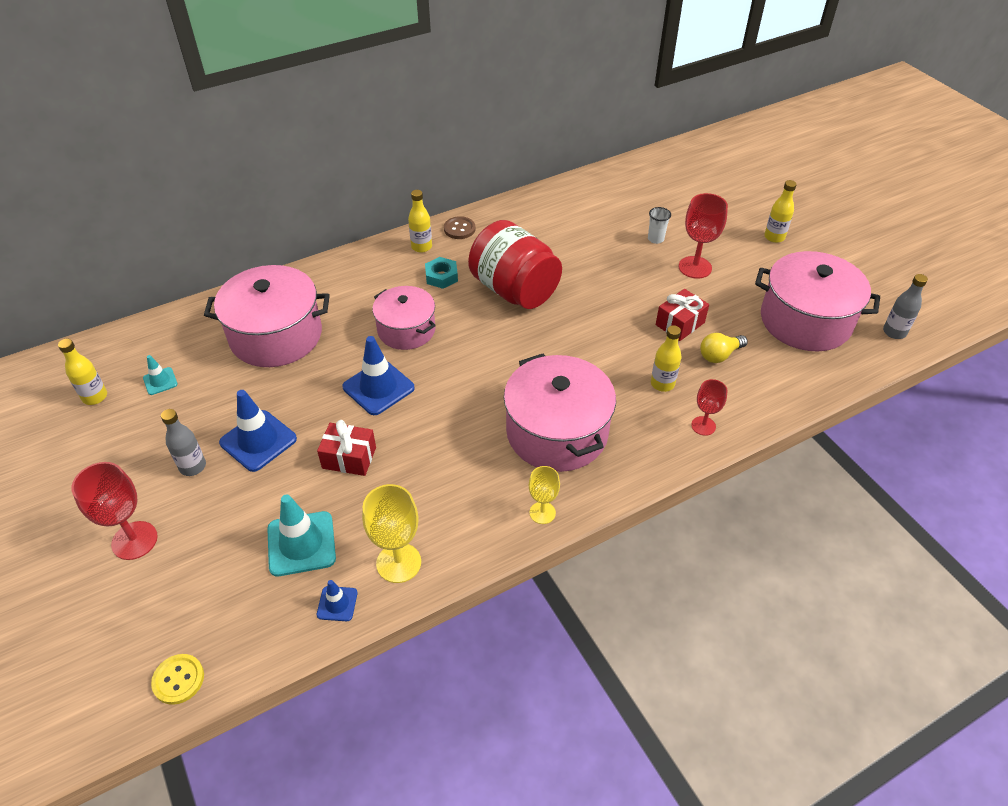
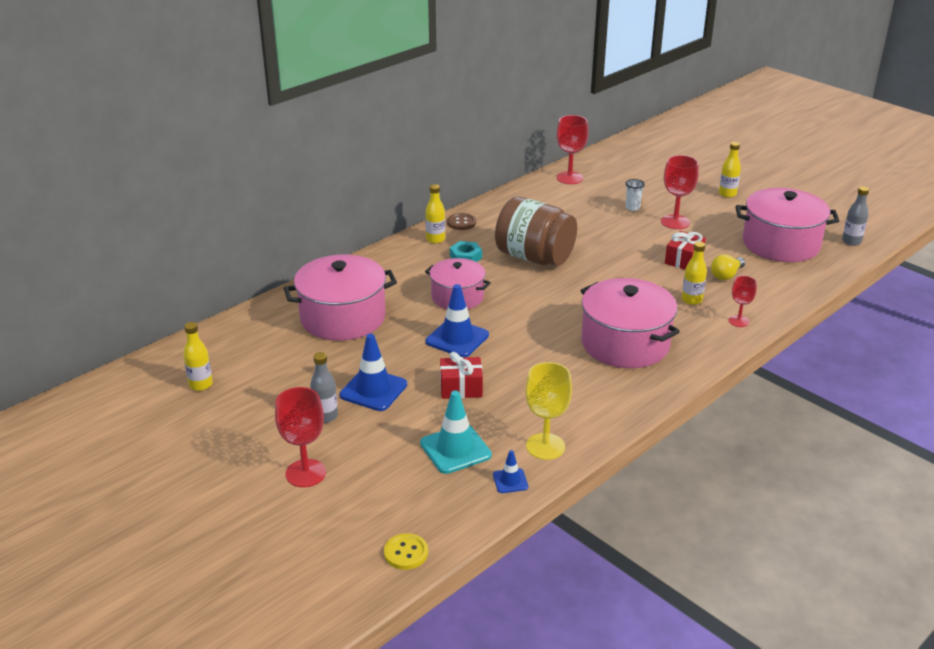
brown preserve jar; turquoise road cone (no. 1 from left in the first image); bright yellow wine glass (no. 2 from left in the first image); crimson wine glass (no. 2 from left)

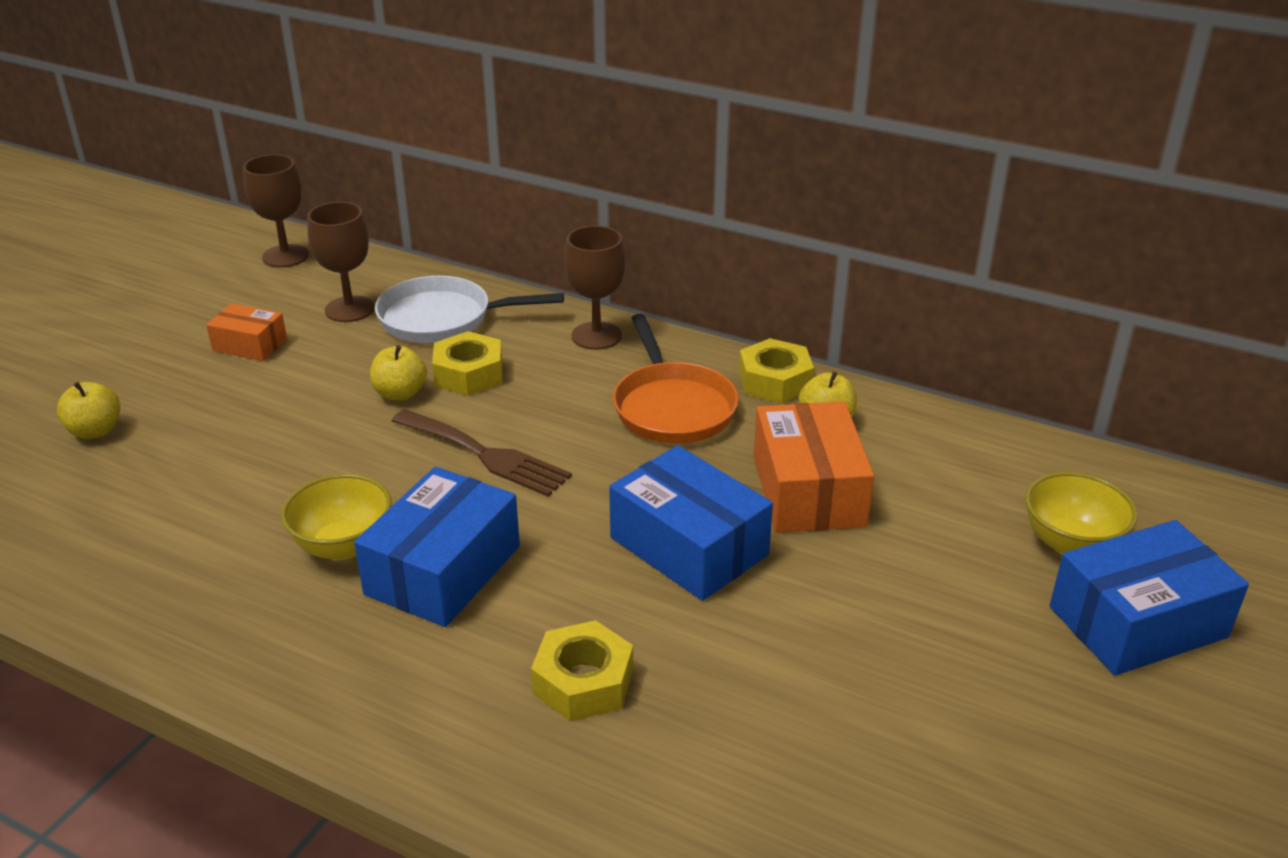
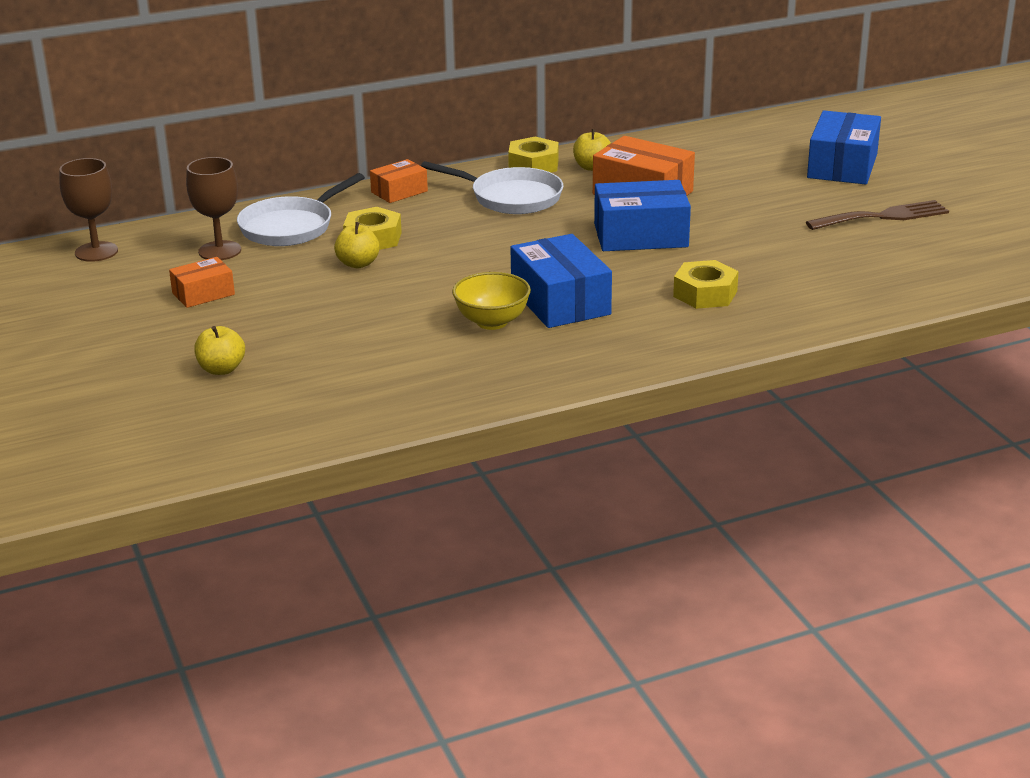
bright orange box (no. 2 from left); snow-white frying pan (no. 2 from left); brown fork; bright yellow bowl (no. 2 from left in the first image)

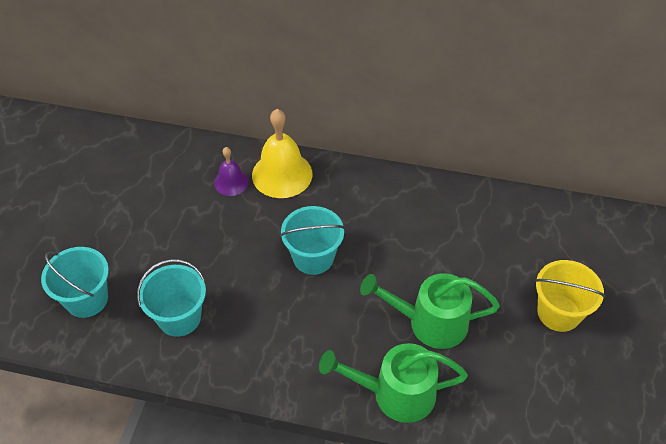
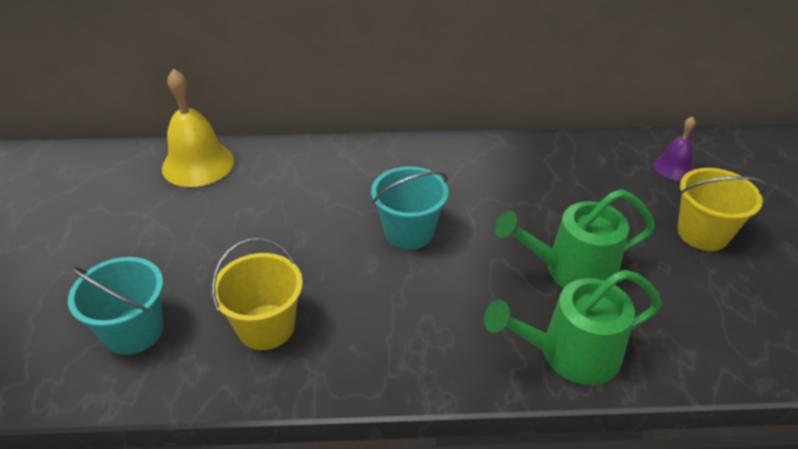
bright yellow school bell; violet school bell; bright yellow pail (no. 1 from left)

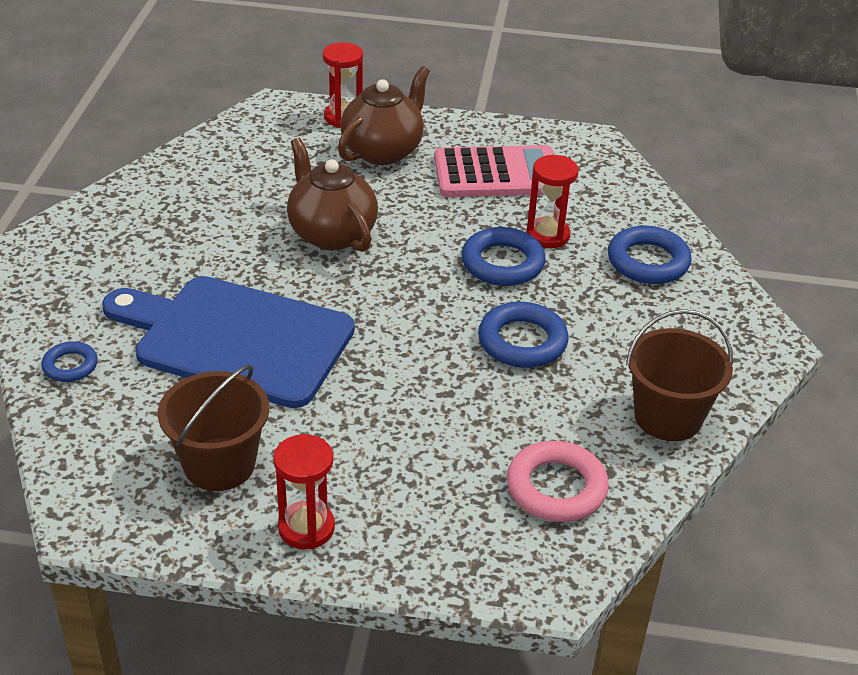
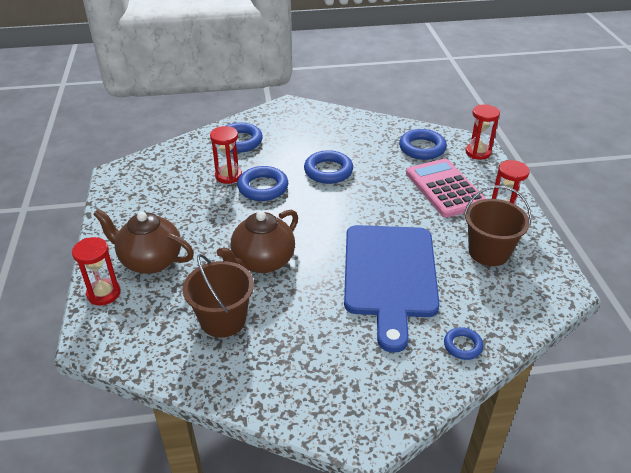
rose-pink calculator; brown pail (no. 1 from left); cobalt hoop (no. 4 from left); crimson sandglass (no. 3 from left)

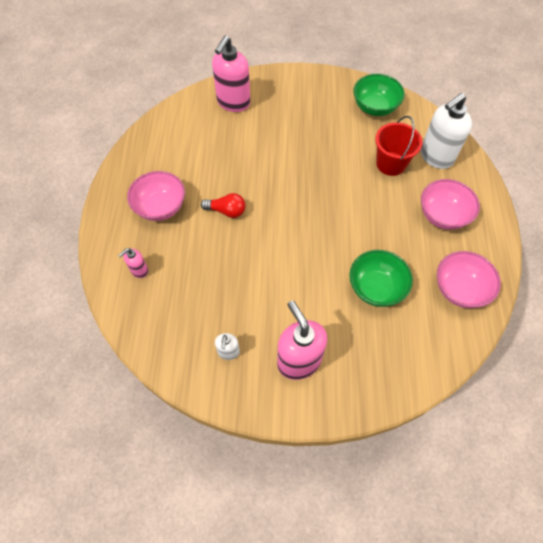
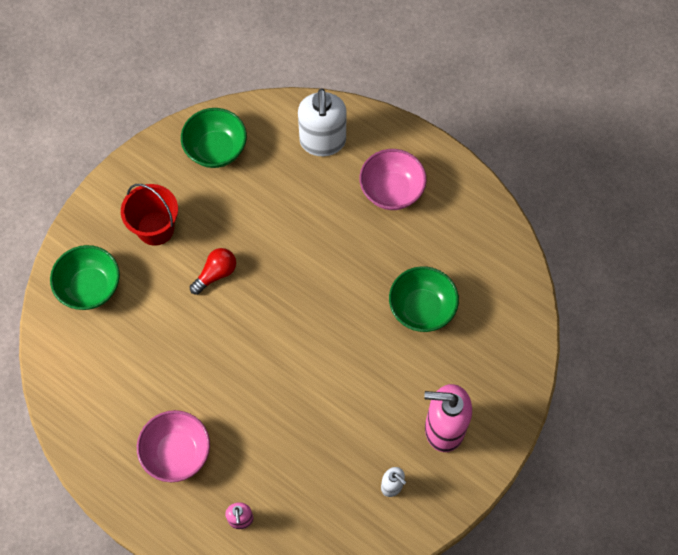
green bowl (no. 1 from left); crimson pail; crimson light bulb; rose-pink bowl (no. 3 from left in the first image)

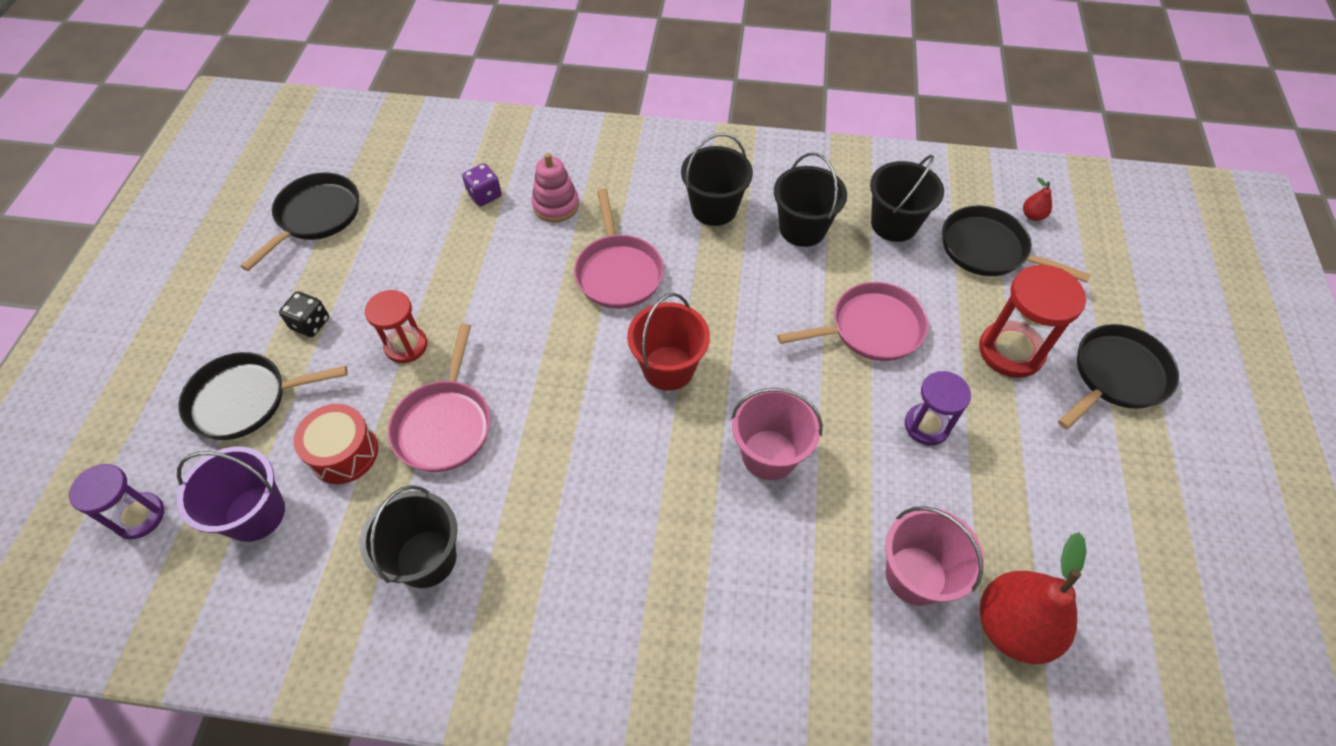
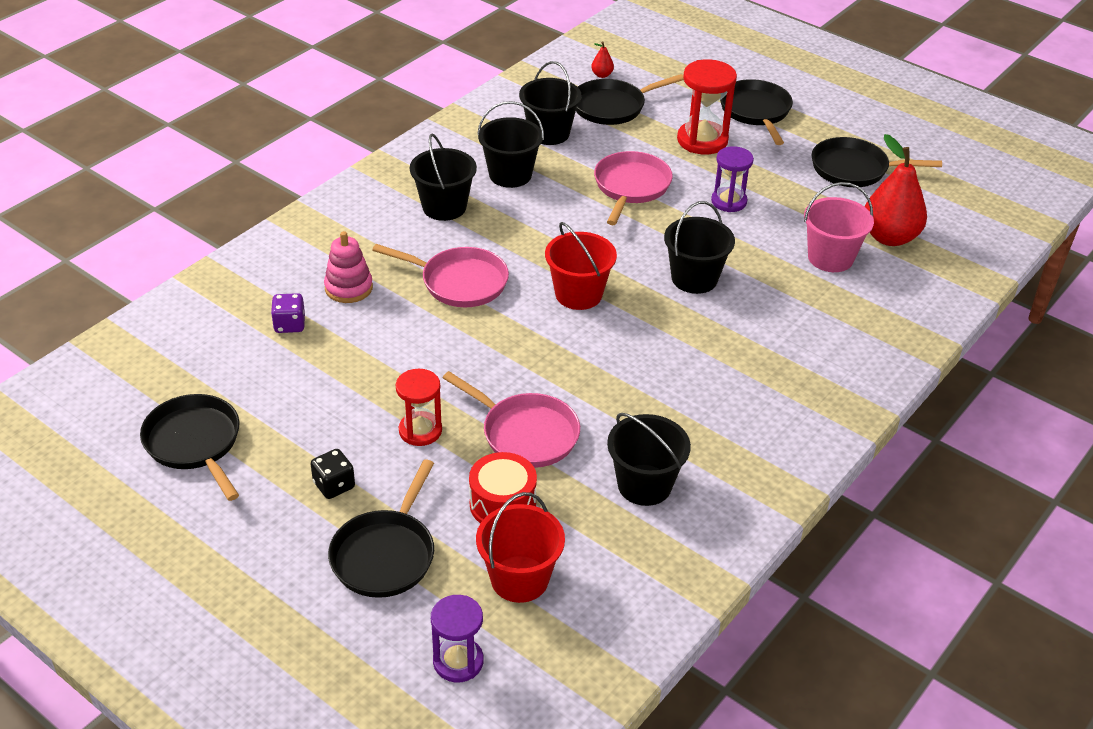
jet-black pail (no. 5 from left); crimson pail (no. 1 from left); jet-black frying pan (no. 5 from left)

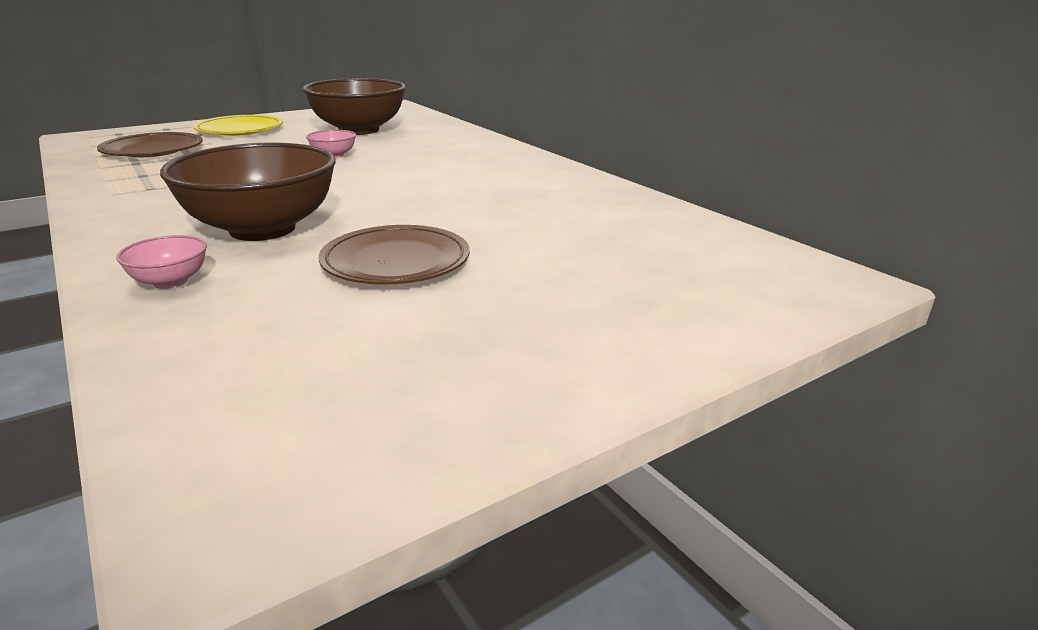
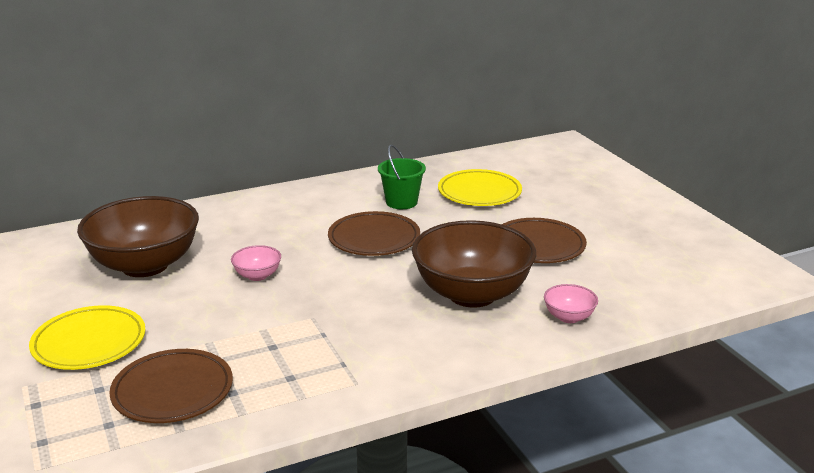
green pail; bright yellow plate (no. 2 from left); brown plate (no. 2 from left)

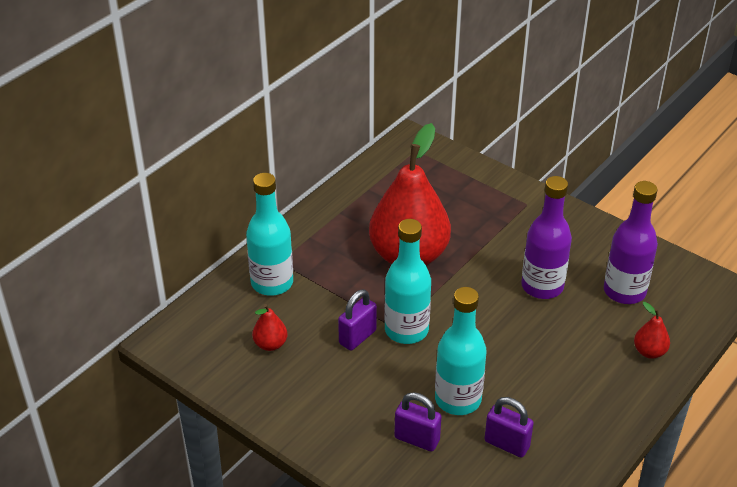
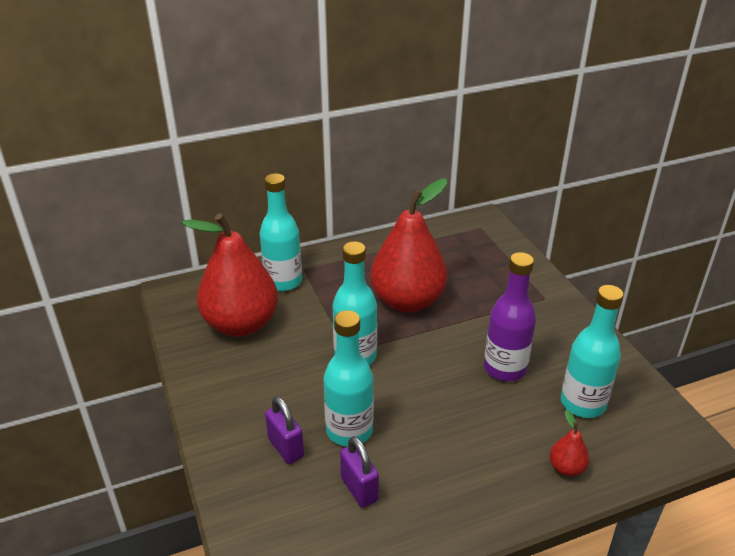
turquoise bottle (no. 4 from left); violet small lock (no. 1 from left in the first image); crimson toy pear (no. 1 from left)

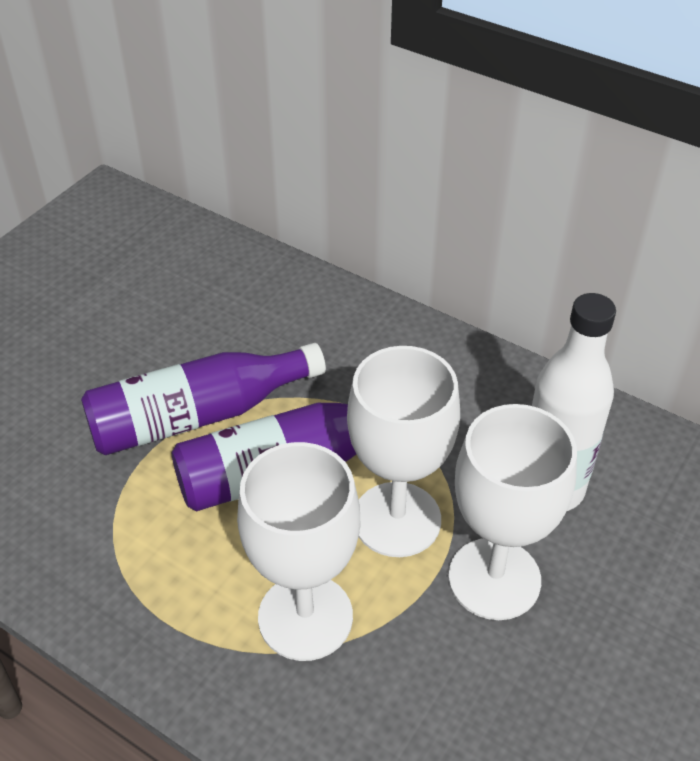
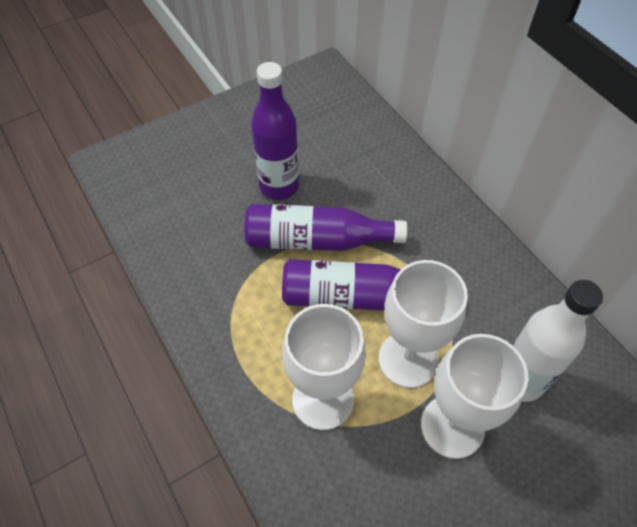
violet bottle (no. 1 from left)

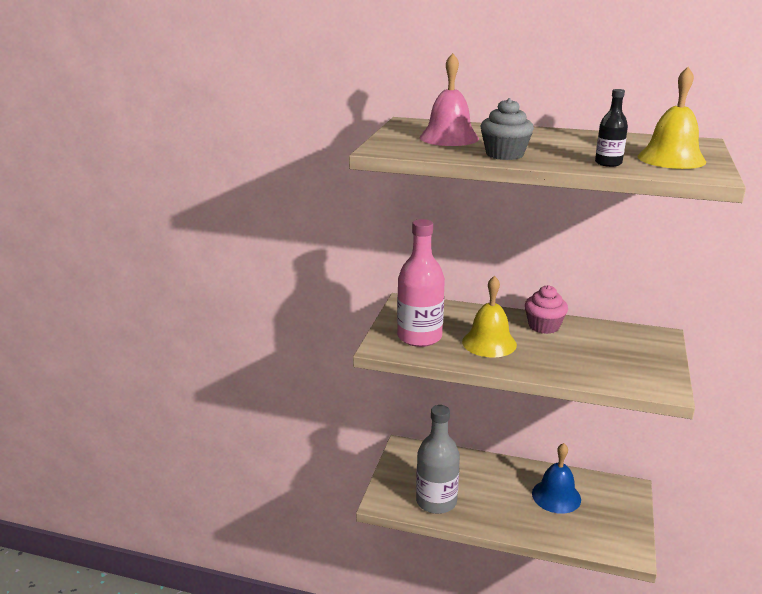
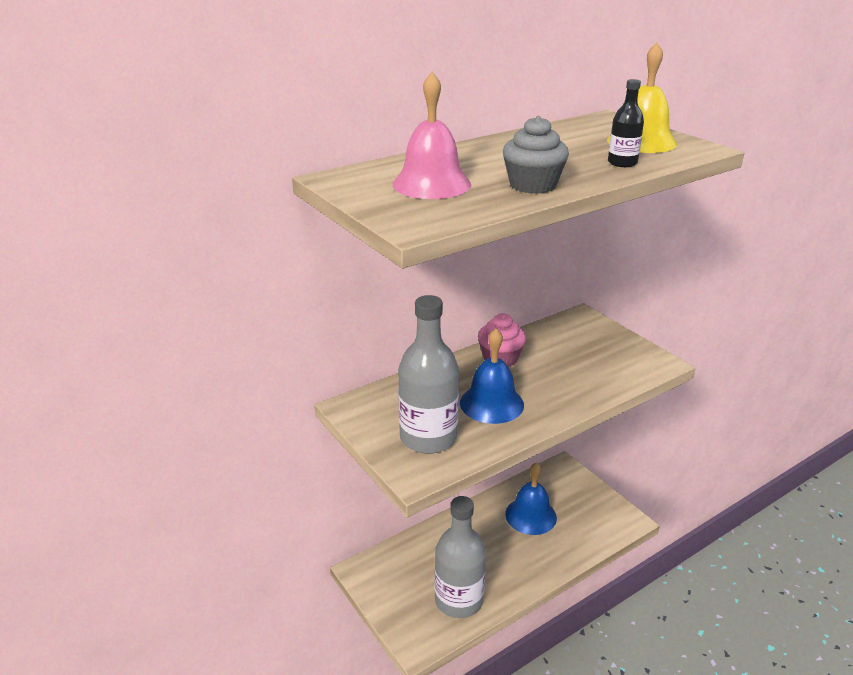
gray bottle (no. 1 from left); cobalt school bell (no. 1 from left)

